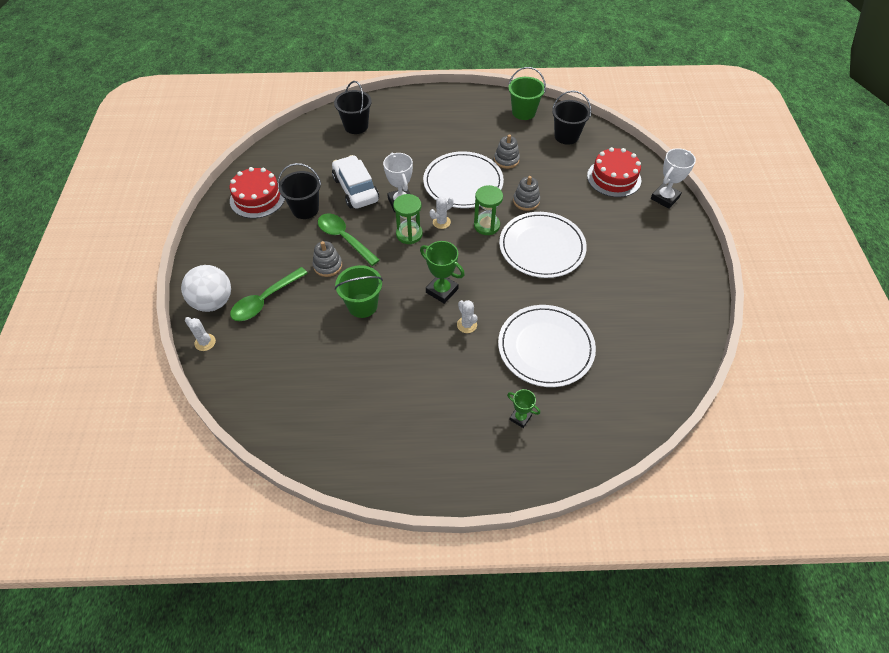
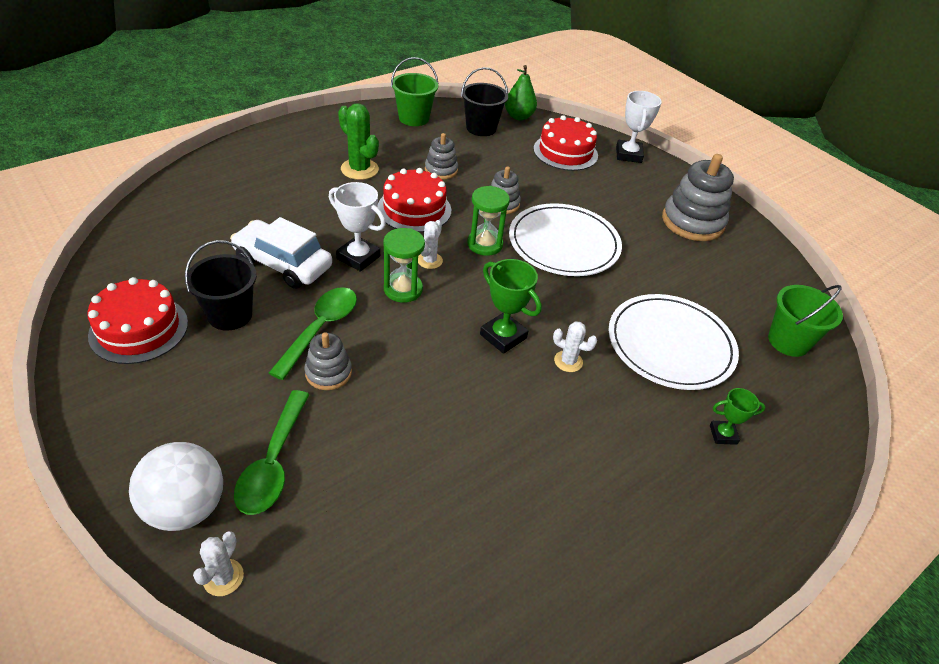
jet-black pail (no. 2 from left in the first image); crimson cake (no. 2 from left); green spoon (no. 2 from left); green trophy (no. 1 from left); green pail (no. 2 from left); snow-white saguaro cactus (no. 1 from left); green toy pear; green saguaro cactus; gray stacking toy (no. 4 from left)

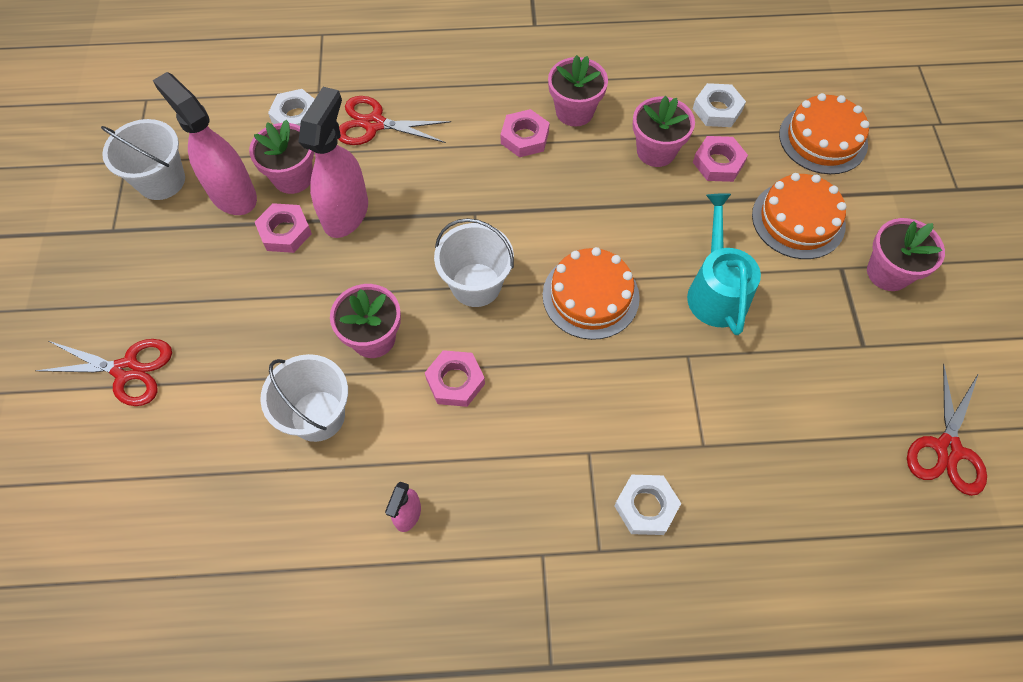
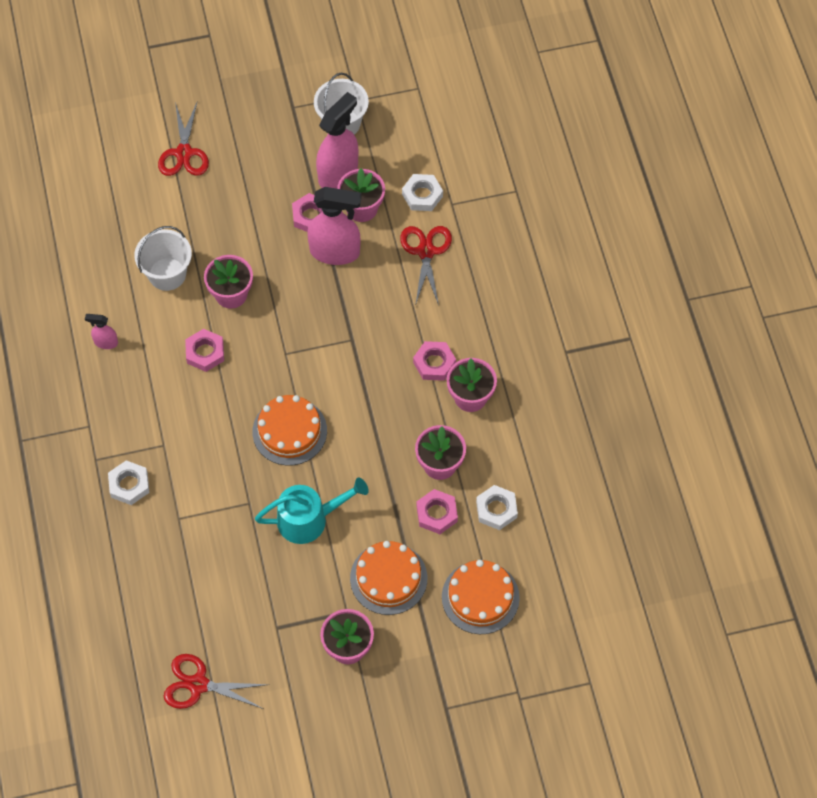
snow-white pail (no. 3 from left in the first image)

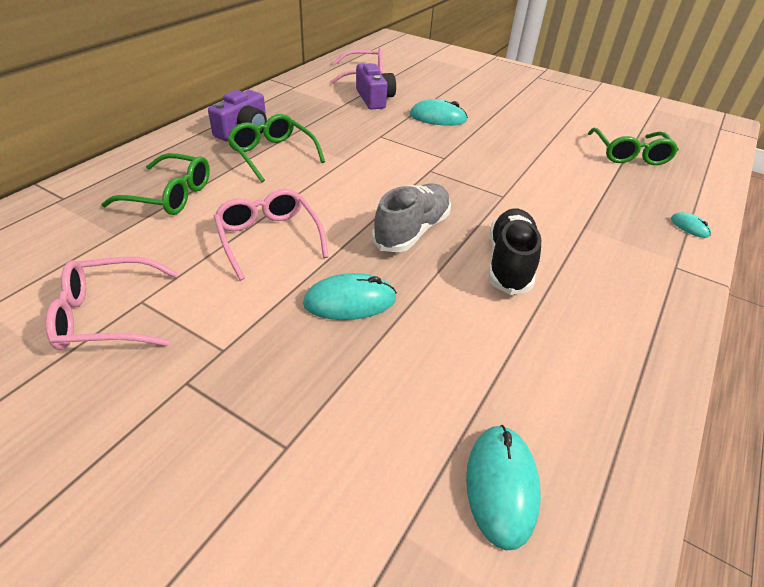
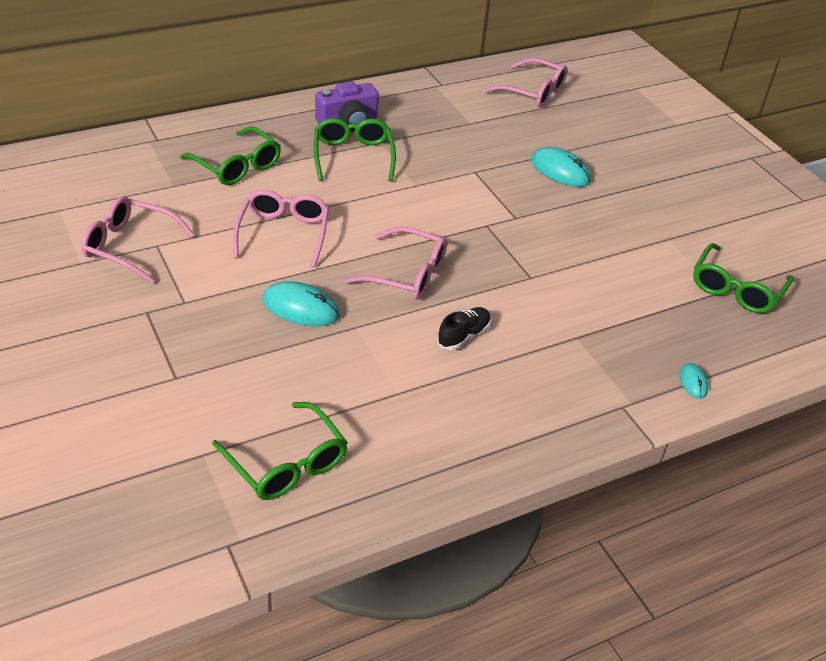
violet compact camera (no. 2 from left in the first image); rose-pink glasses (no. 3 from left); jet-black shoe; green glasses (no. 2 from left)

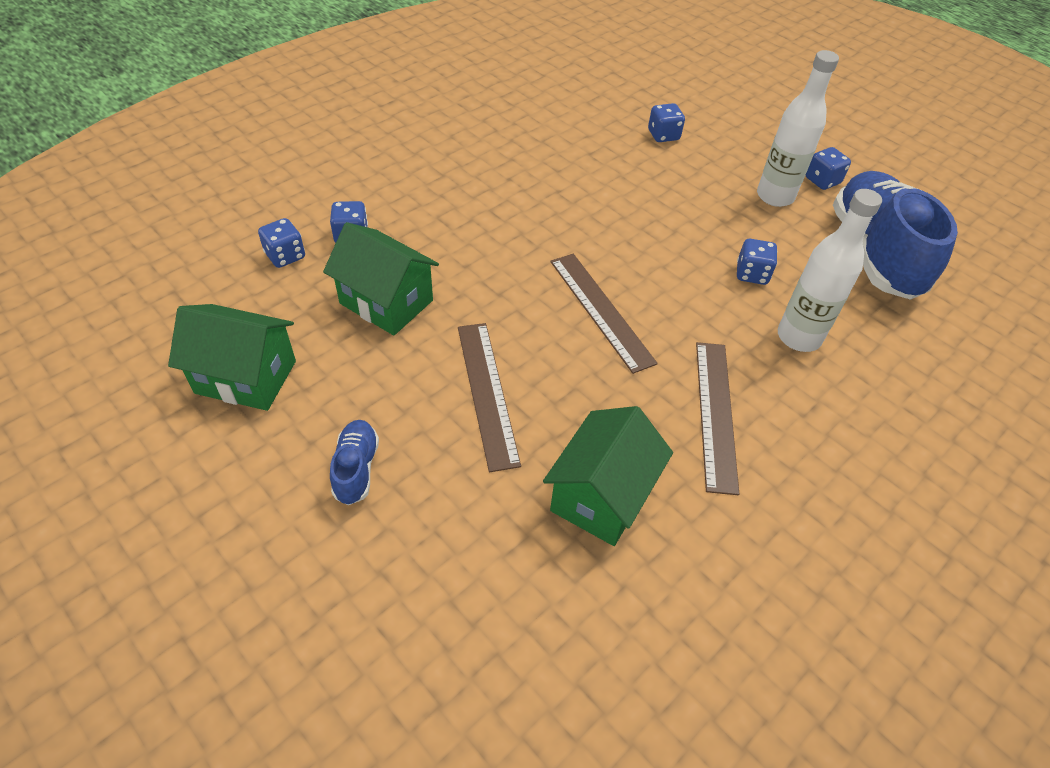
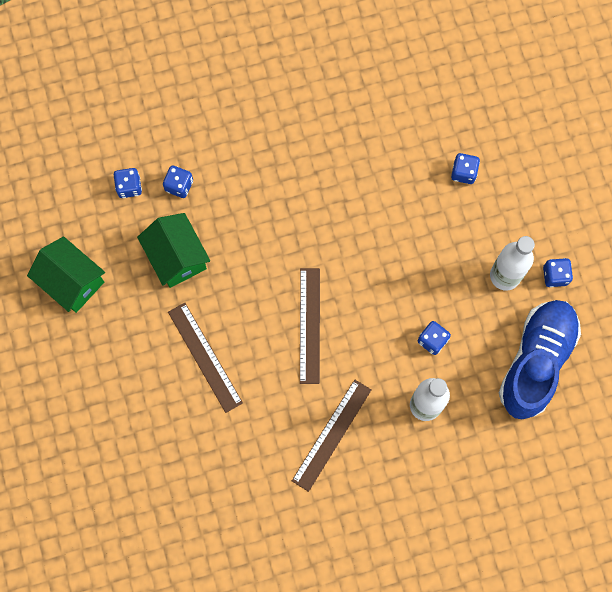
brown ruler (no. 1 from left); green cottage (no. 3 from left in the first image); cobalt shoe (no. 1 from left in the first image)

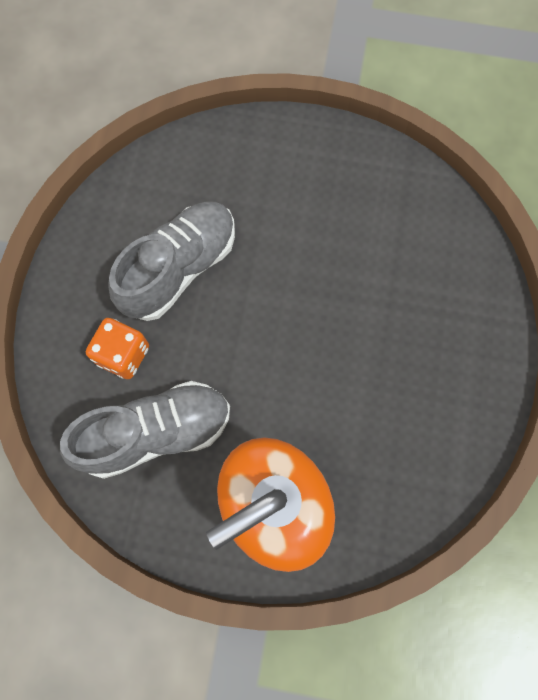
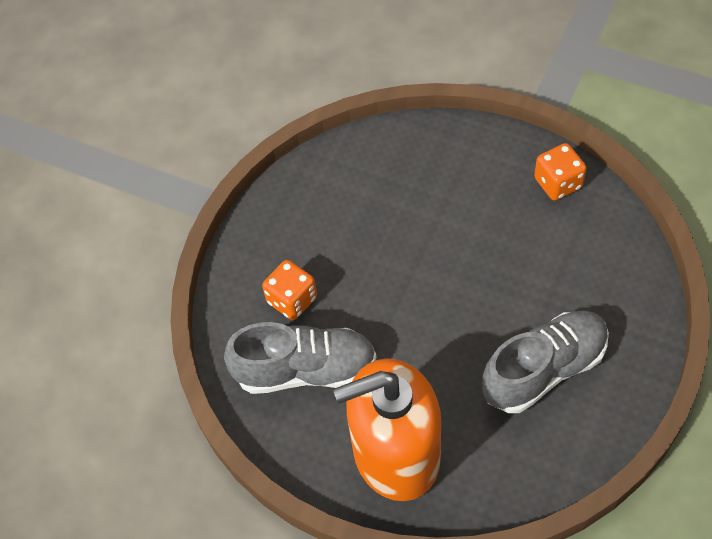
gray shoe (no. 2 from left); bright orange die (no. 2 from left)

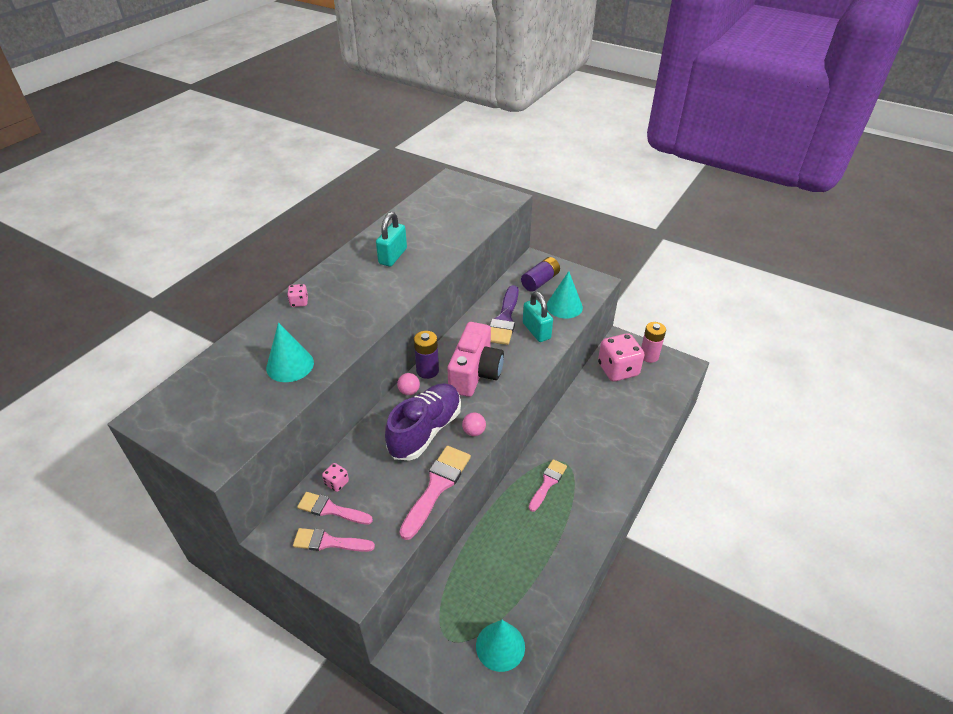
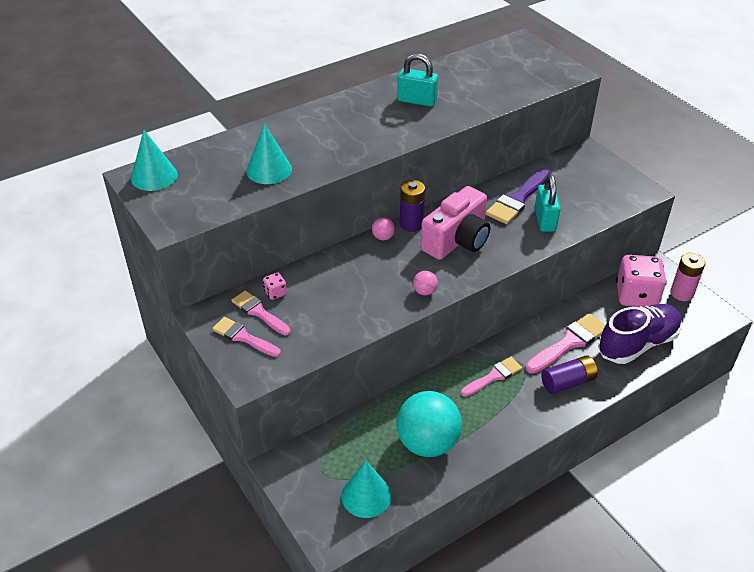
turquoise small lock (no. 1 from left); violet power cell (no. 2 from left); turquoise cone shape (no. 1 from left); rose-pink die (no. 1 from left in the first image); violet shoe; rose-pink paint brush (no. 4 from left); turquoise ball

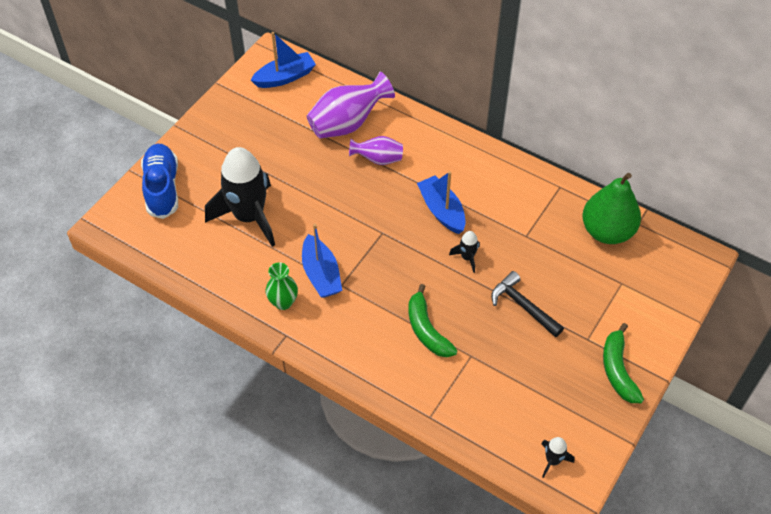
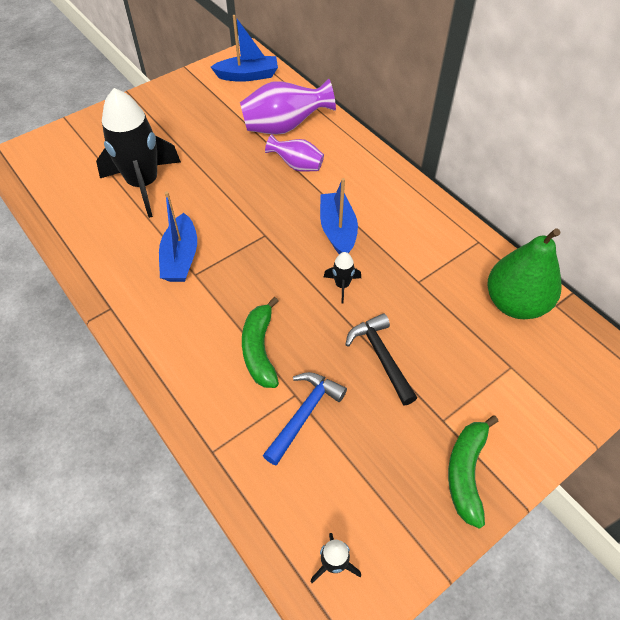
cobalt shoe; green vase; cobalt claw hammer

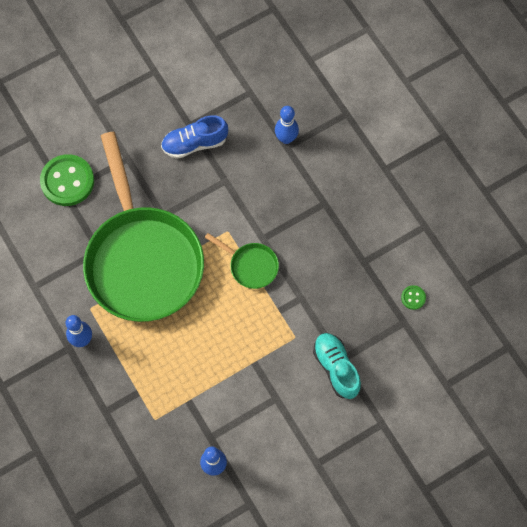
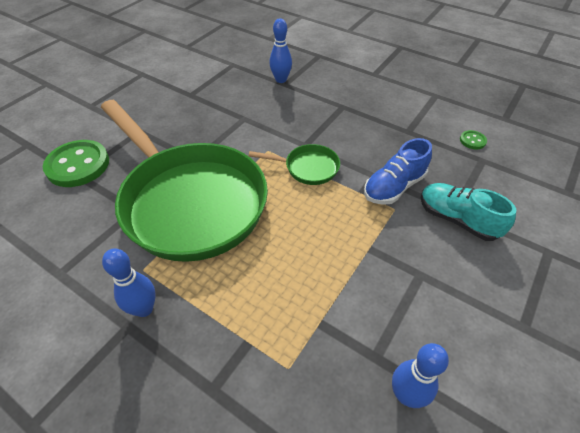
cobalt shoe

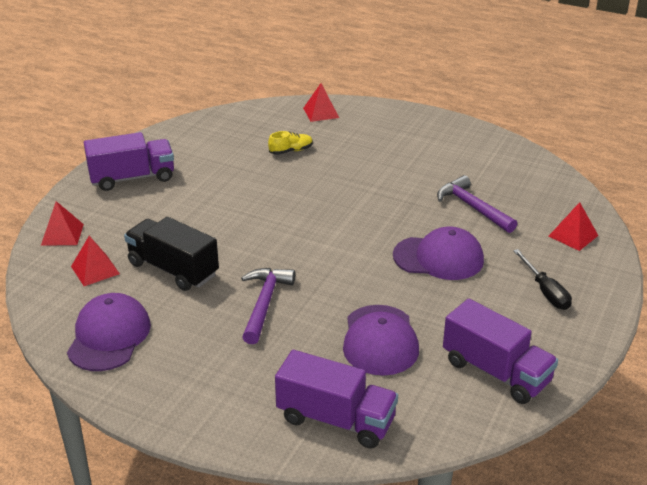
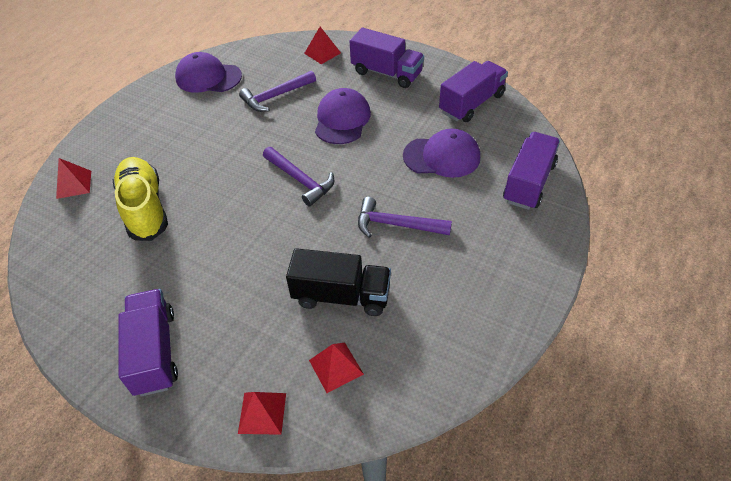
bright yellow shoe; jet-black lorry; violet lorry (no. 2 from left); violet peaked cap (no. 1 from left); violet claw hammer (no. 2 from left)

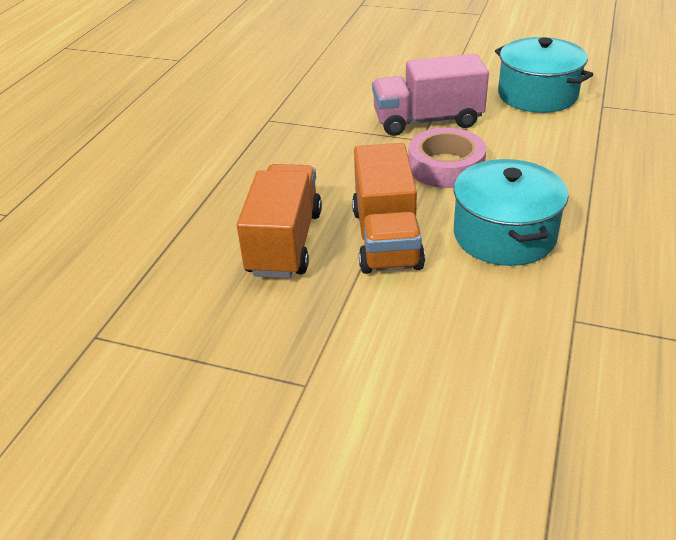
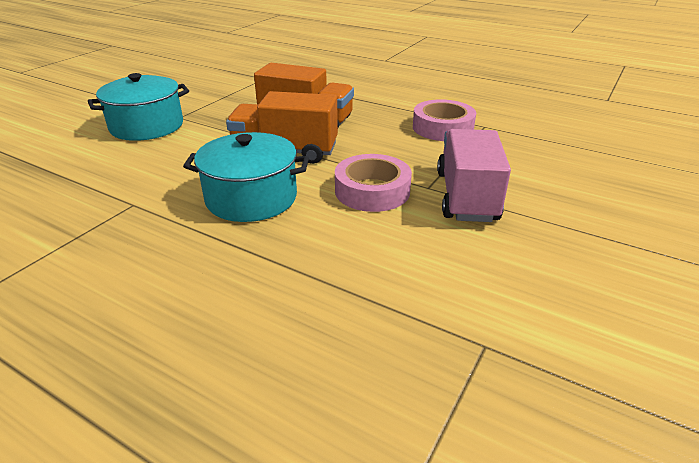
turquoise stockpot (no. 1 from left); rose-pink roll of tape (no. 2 from left)

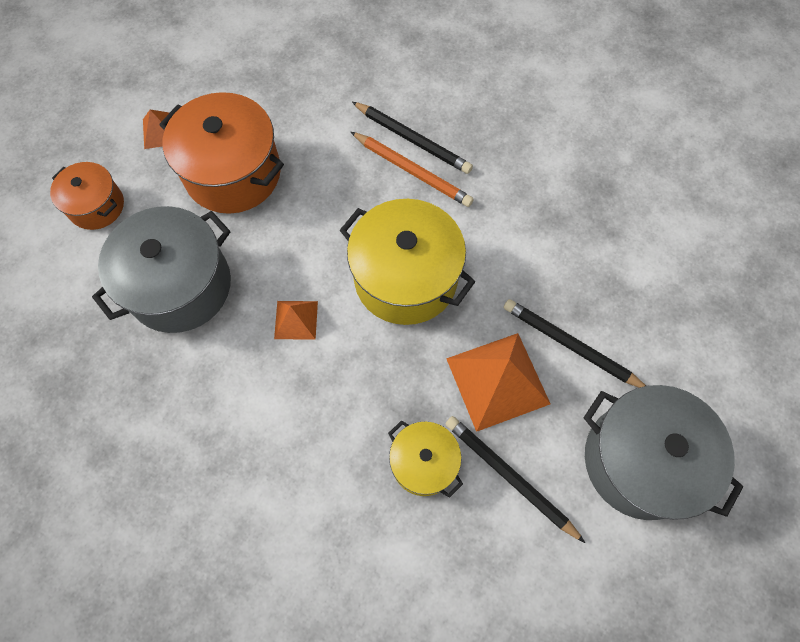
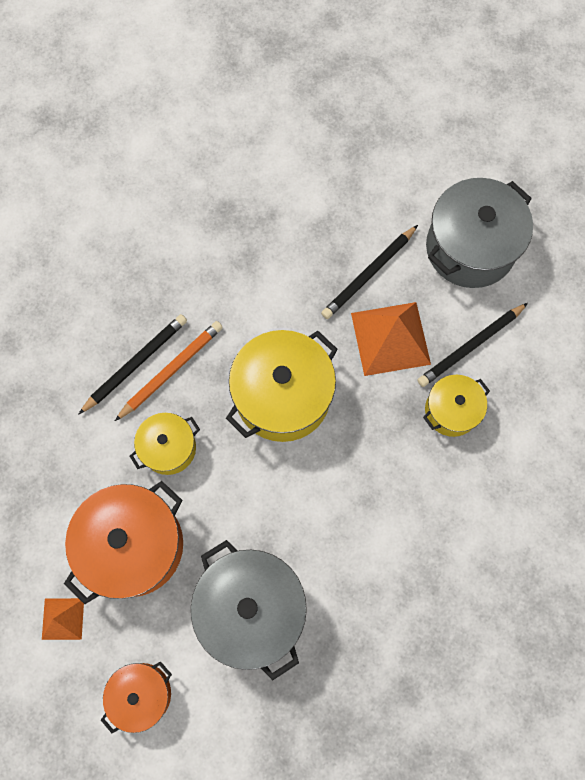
bright orange pyramid (no. 2 from left in the first image); bright yellow stockpot (no. 1 from left)

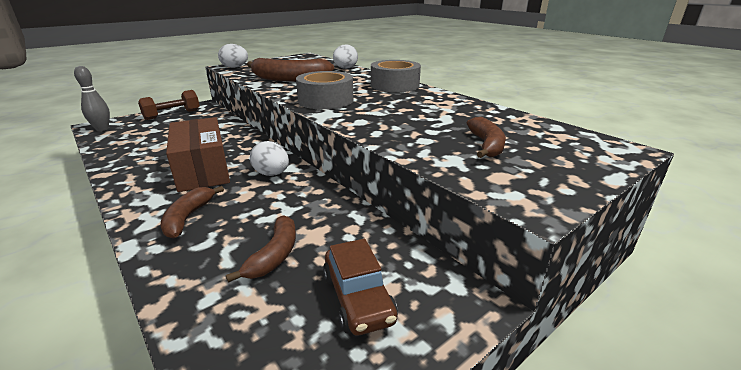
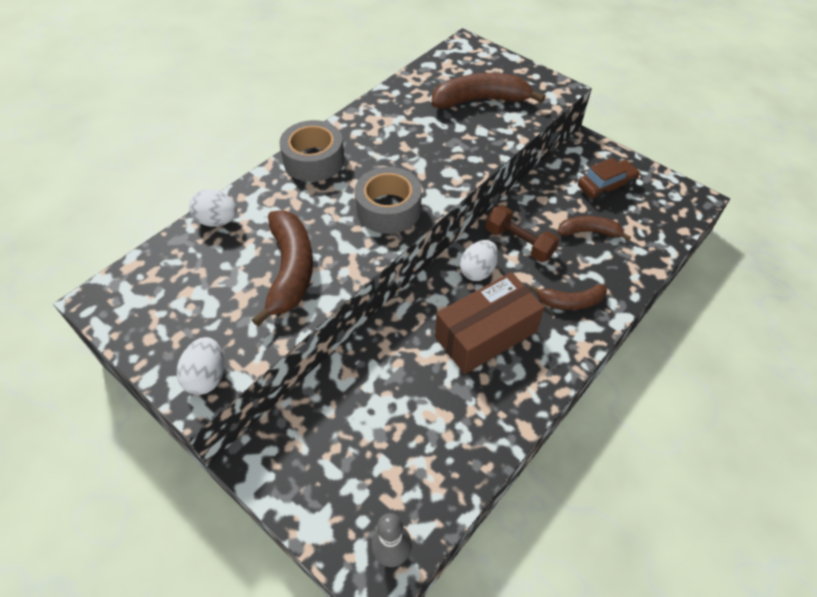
brown dumbbell; brown toy banana (no. 2 from left)

